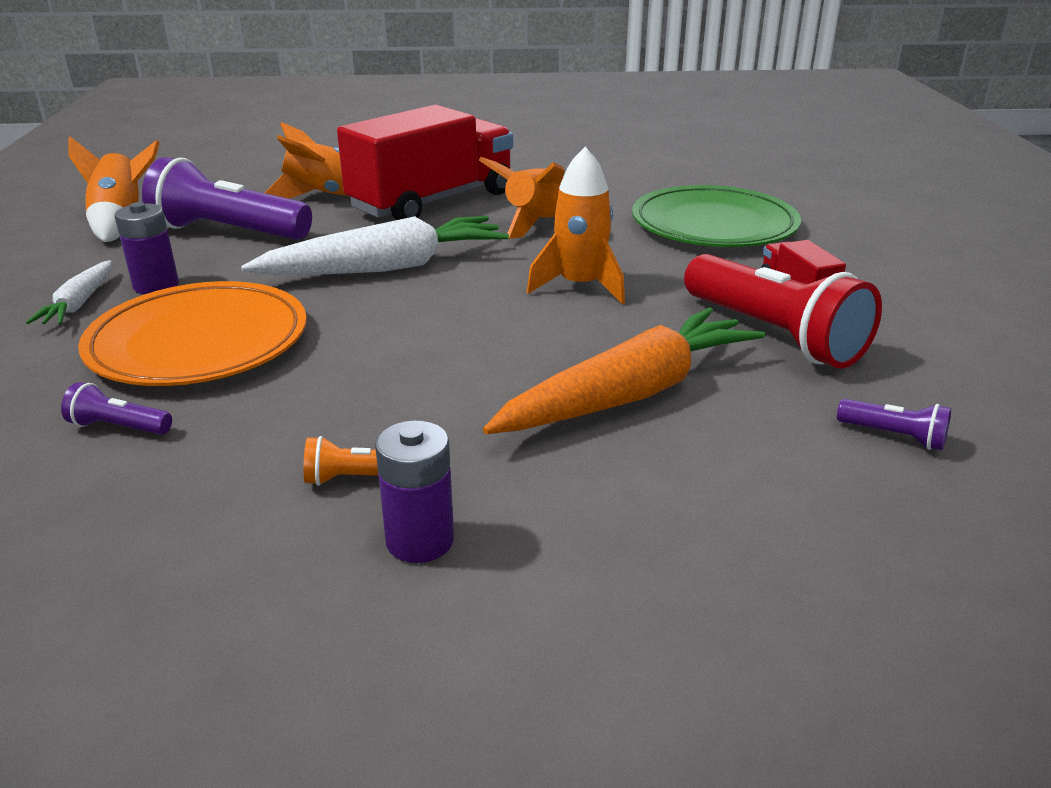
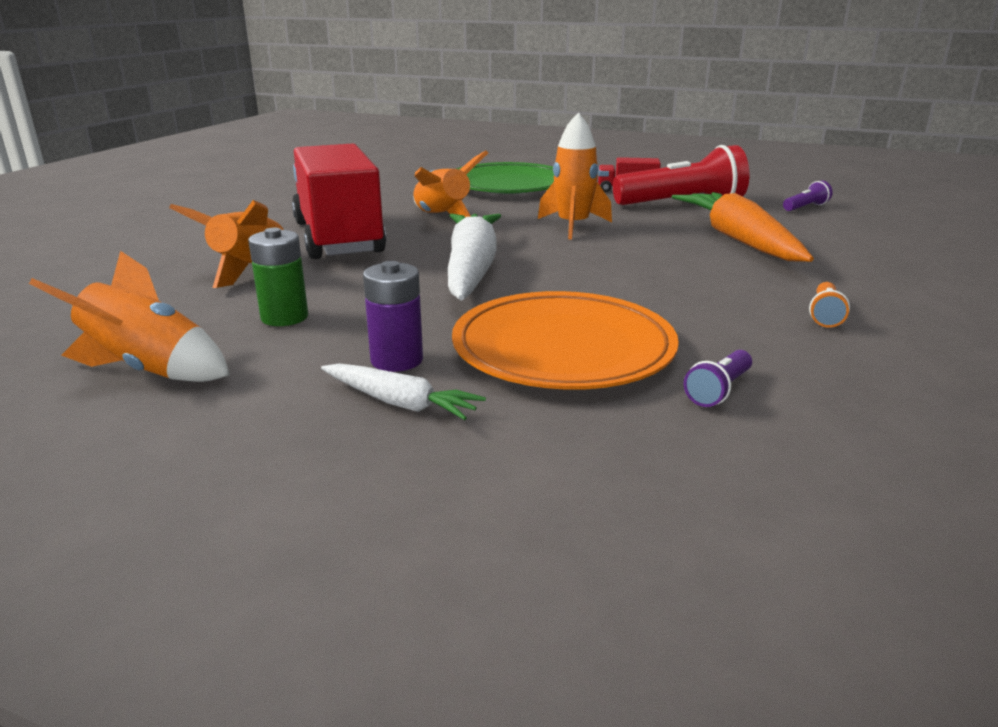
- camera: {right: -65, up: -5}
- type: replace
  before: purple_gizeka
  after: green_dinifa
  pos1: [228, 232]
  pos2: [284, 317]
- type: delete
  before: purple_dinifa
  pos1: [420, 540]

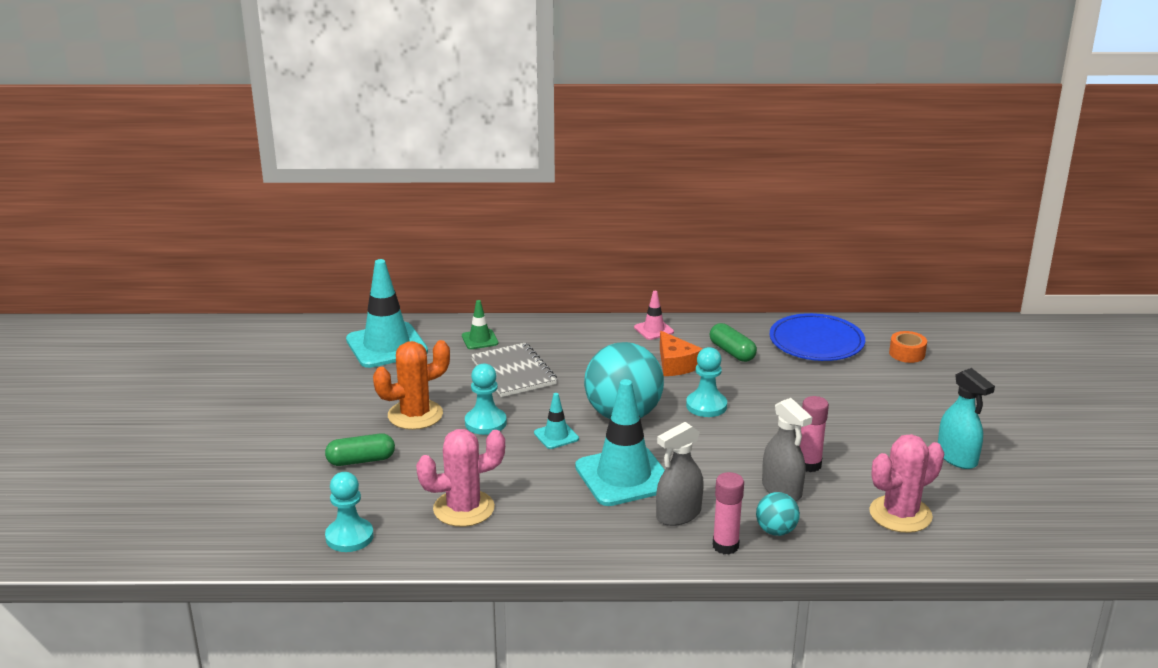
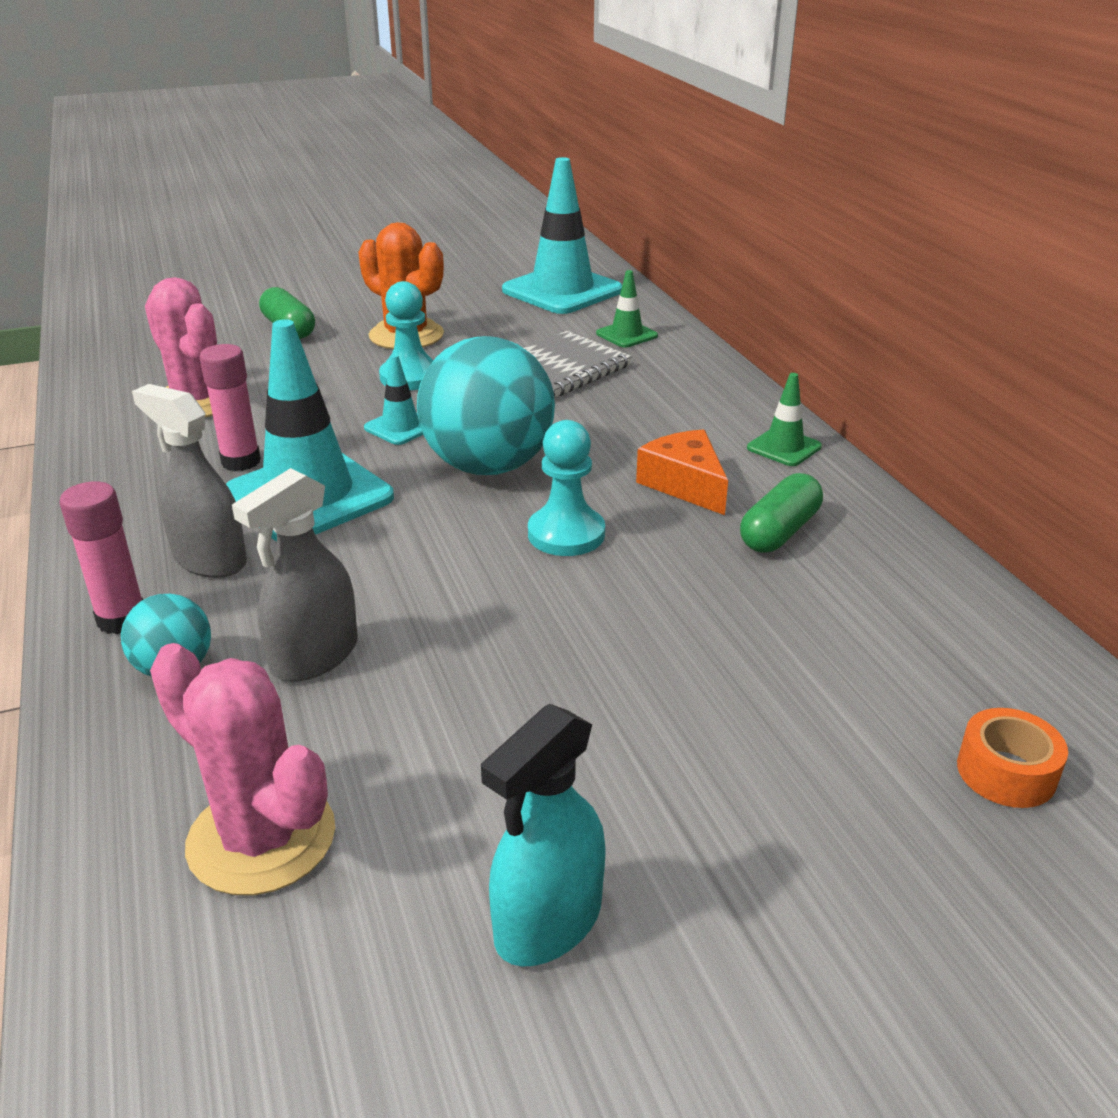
- camera: {right: 70, up: 5}
- type: move
  before: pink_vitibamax
  pos1: [809, 465]
  pos2: [241, 461]
- type: rotate
  before: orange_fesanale
  pos1: [675, 364]
  pos2: [685, 484]
  turn: 105
- type: recolor
  before: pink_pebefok
  after: green_pebefok
  pos1: [653, 330]
  pos2: [784, 447]
- type: delete
  before: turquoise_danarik
  pos1: [349, 537]
- type: delete
  before: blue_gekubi
  pos1: [816, 341]

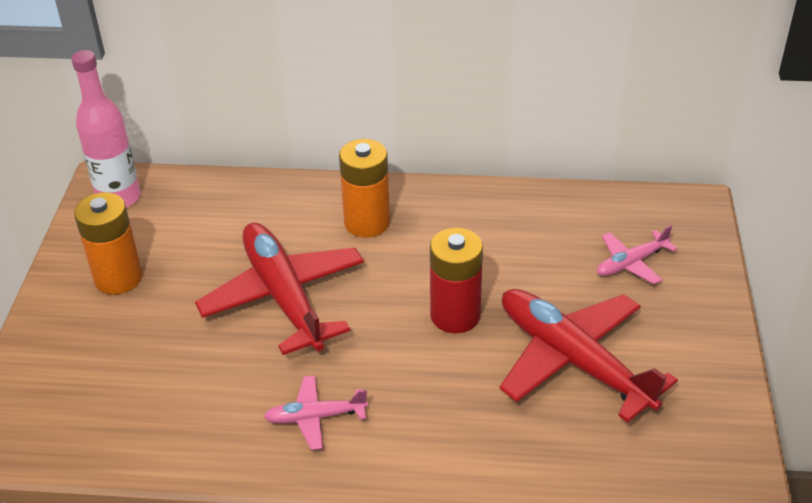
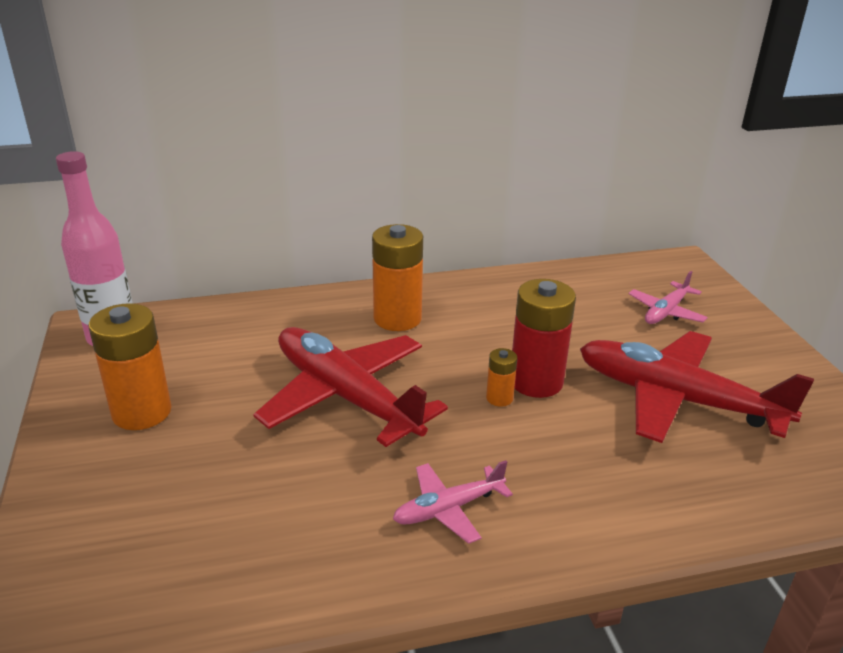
- camera: {right: -20, up: -10}
- type: insert
  after: orange_dinifa
  pos2: [499, 398]

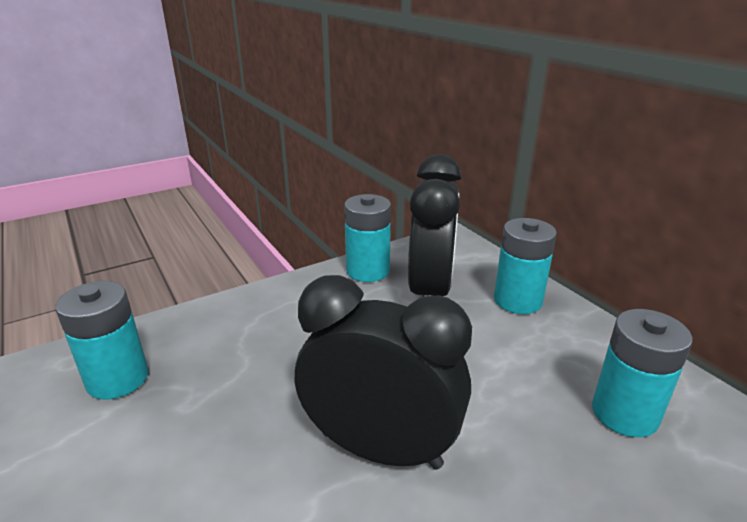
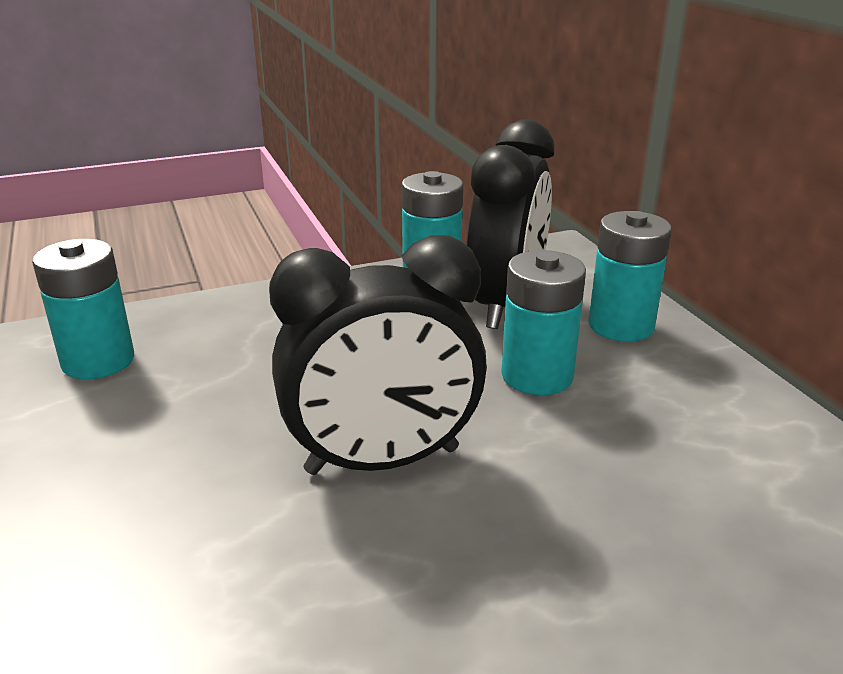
- camera: {right: 10, up: 0}
- type: rotate
  before: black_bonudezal
  pos1: [380, 449]
  pos2: [382, 461]
  turn: 135
- type: move
  before: turquoise_dinifa
  pos1: [624, 413]
  pos2: [537, 375]

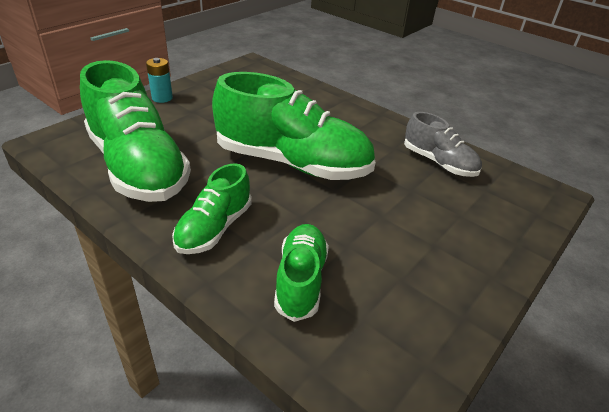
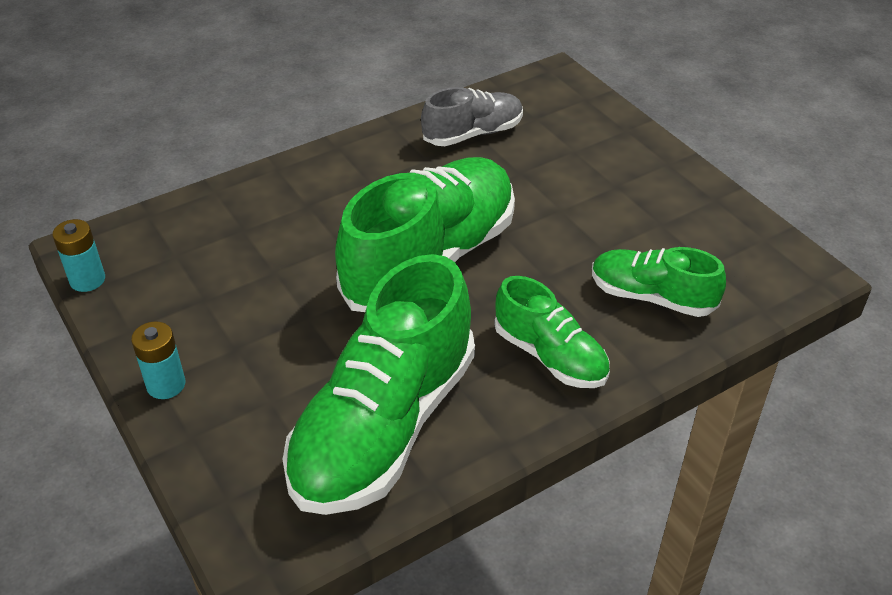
- camera: {right: -70, up: 5}
- type: insert
  after: turquoise_dinifa
  pos2: [87, 280]
- type: rotate
  before: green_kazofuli
  pos1: [138, 166]
  pos2: [384, 426]
  turn: 135

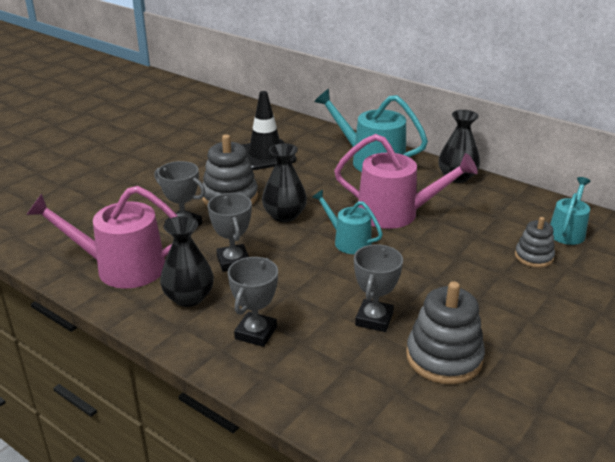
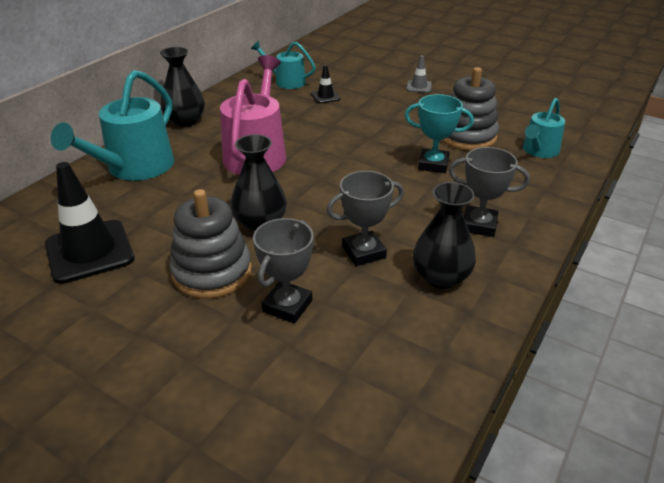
- camera: {right: -95, up: 5}
- type: replace
  before: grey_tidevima
  after: black_pebefok
  pos1: [534, 257]
  pos2: [325, 96]
- type: recolor
  before: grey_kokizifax
  after: turquoise_kokizifax
  pos1: [374, 319]
  pos2: [433, 164]
- type: insert
  after: grey_pebefok
  pos2: [419, 87]
- type: move
  before: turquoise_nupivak
  pos1: [348, 241]
  pos2: [539, 151]
- type: delete
  before: pink_nupivak
  pos1: [122, 267]

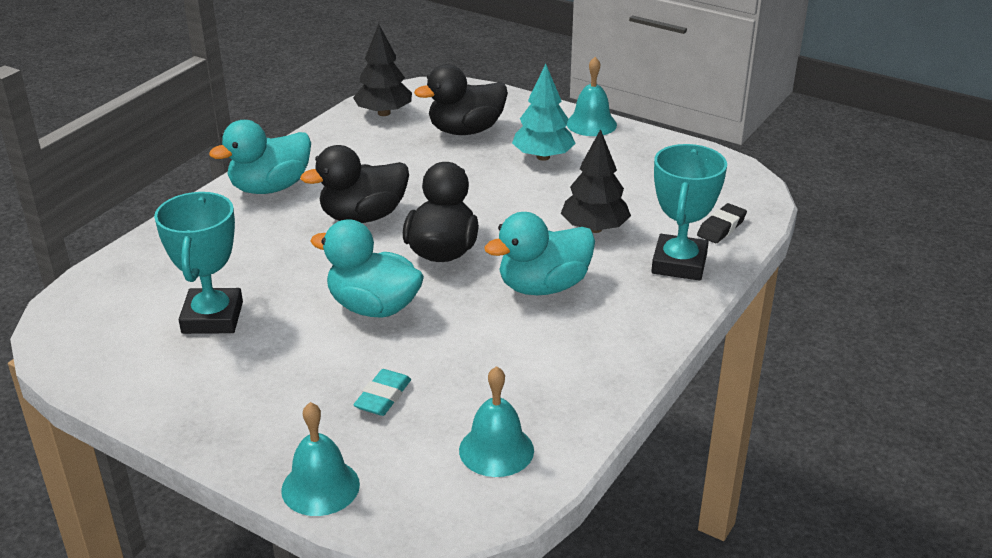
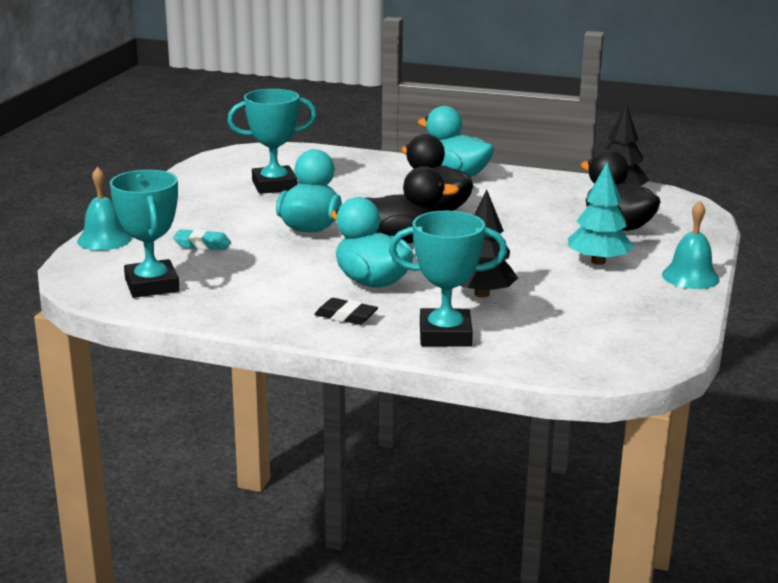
- camera: {right: 75, up: -10}
- type: replace
  before: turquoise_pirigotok
  after: turquoise_kokizifax
  pos1: [496, 450]
  pos2: [152, 285]
- type: move
  before: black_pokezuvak
  pos1: [721, 228]
  pos2: [346, 316]

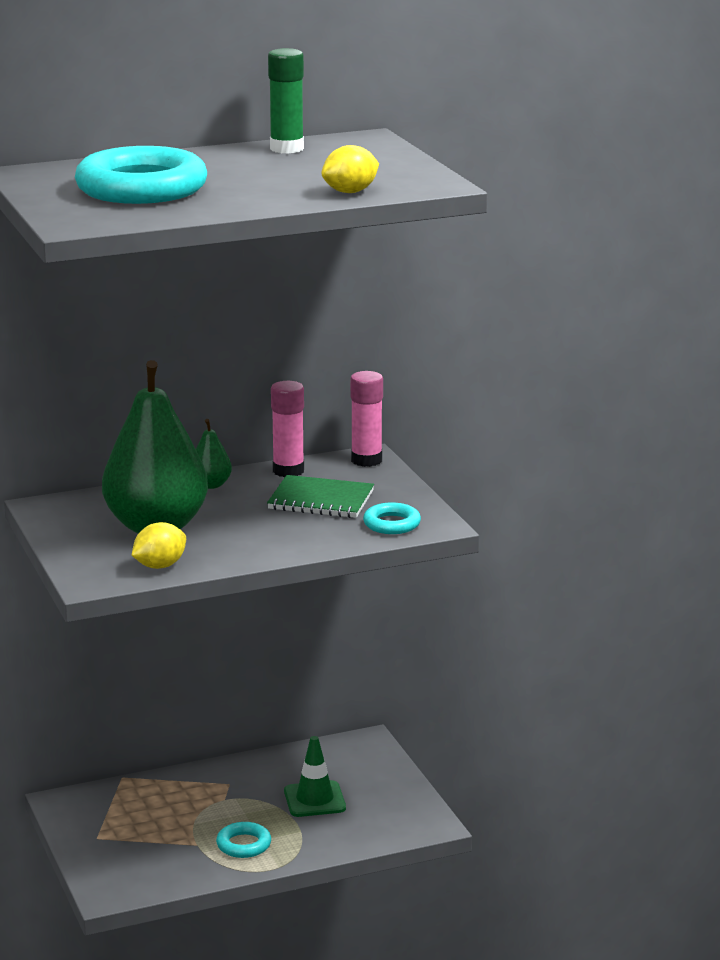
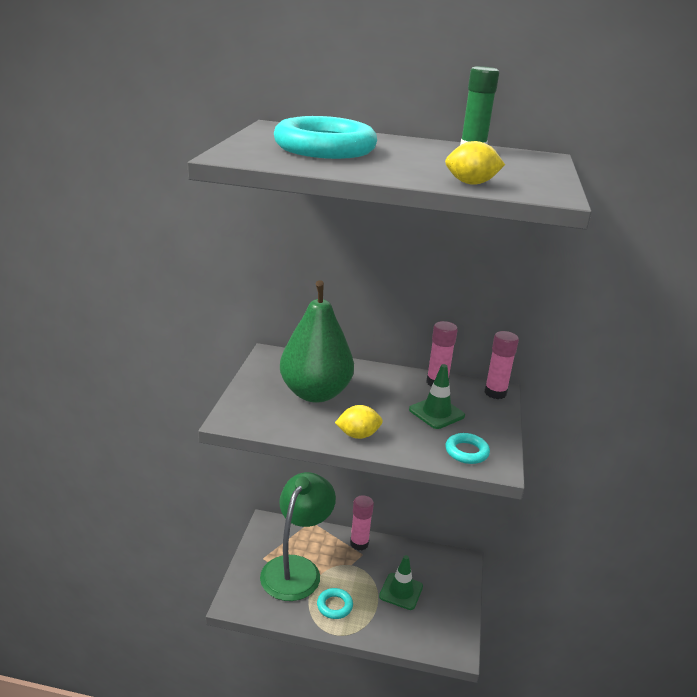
- camera: {right: 30, up: 5}
- type: insert
  after: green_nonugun
  pos2: [296, 568]
- type: move
  before: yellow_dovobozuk
  pos1: [160, 566]
  pos2: [358, 435]
- type: insert
  after: pink_vitibamax
  pos2: [359, 543]
- type: replace
  before: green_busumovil
  after: green_pebefok
  pos1: [321, 500]
  pos2: [436, 413]
- type: delete
  before: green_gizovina
  pos1: [210, 485]

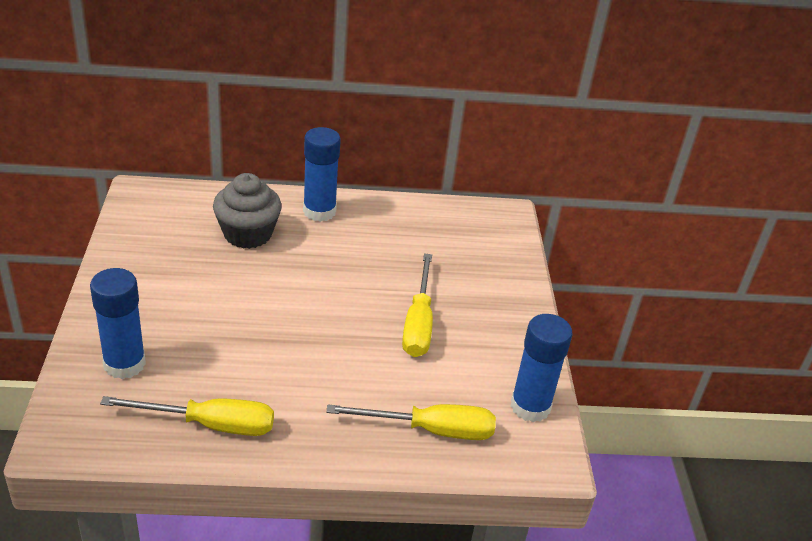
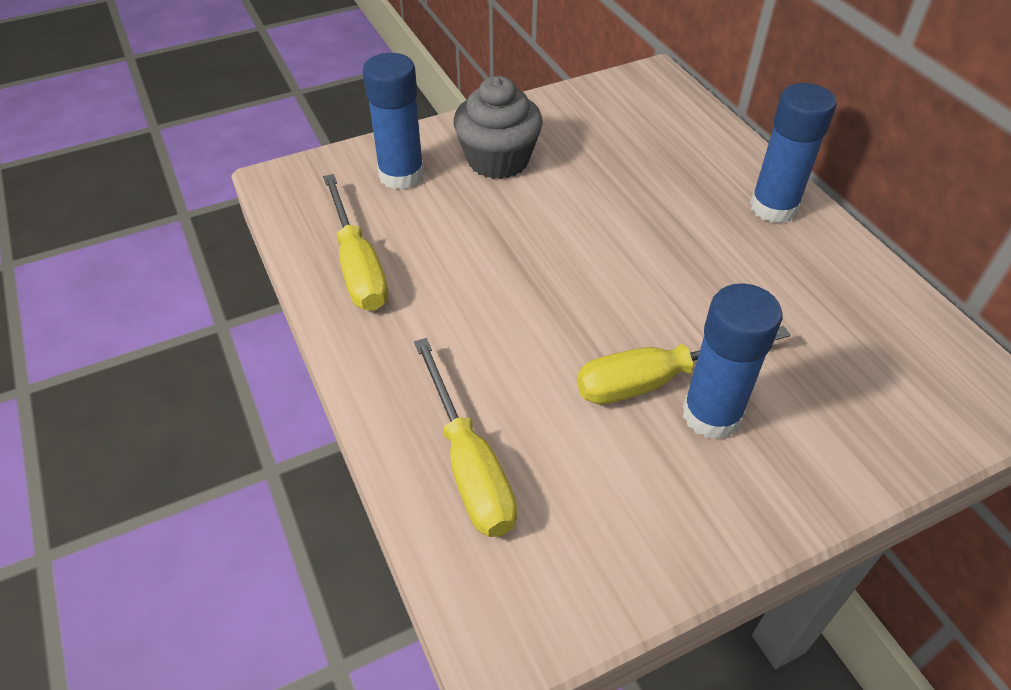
- camera: {right: 70, up: 10}
- type: move
  before: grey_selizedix
  pos1: [248, 234]
  pos2: [498, 160]
- type: move
  before: blue_vitibamax
  pos1: [530, 406]
  pos2: [711, 414]

